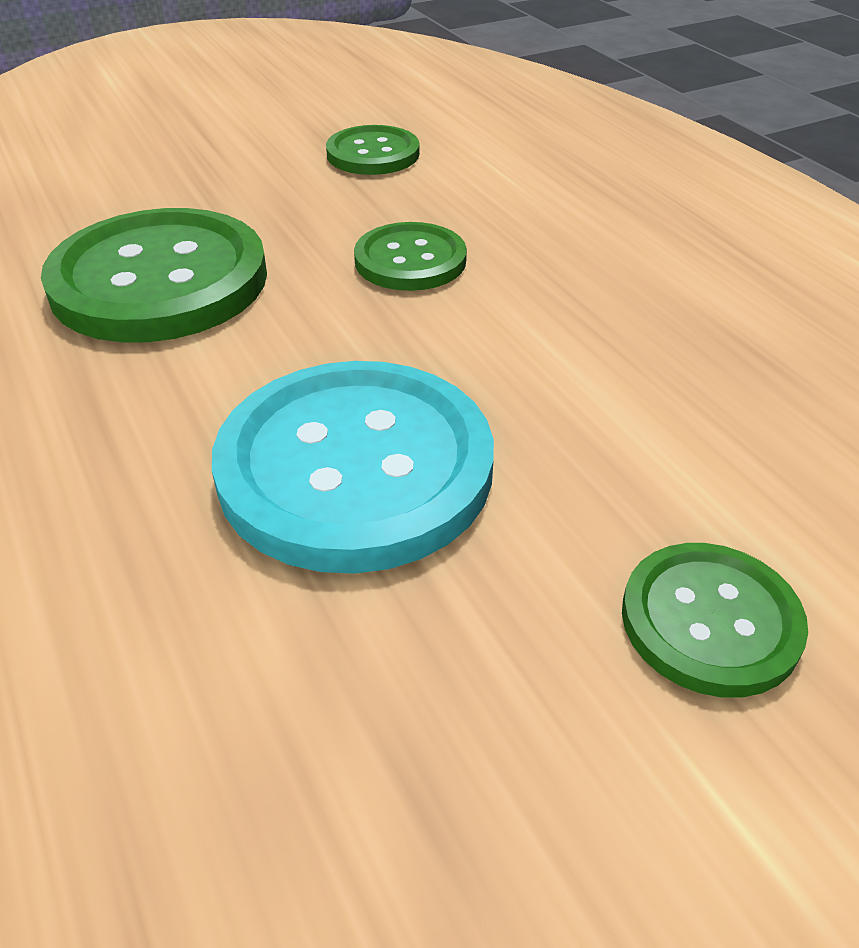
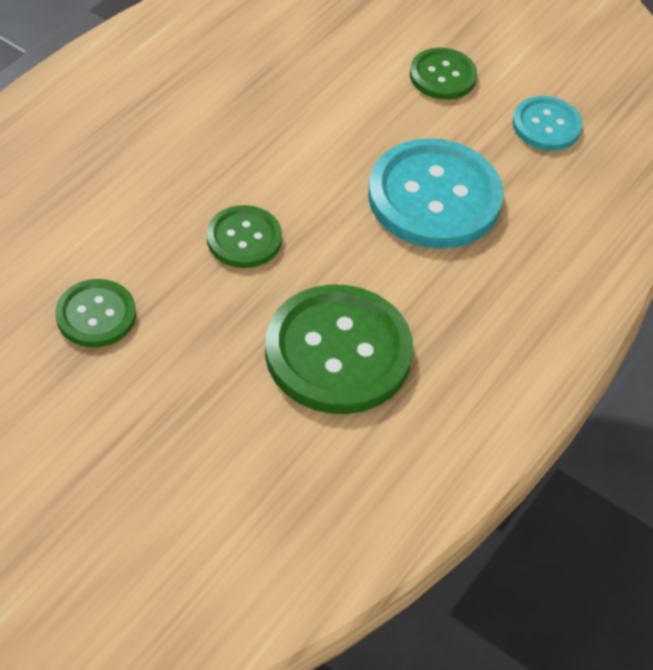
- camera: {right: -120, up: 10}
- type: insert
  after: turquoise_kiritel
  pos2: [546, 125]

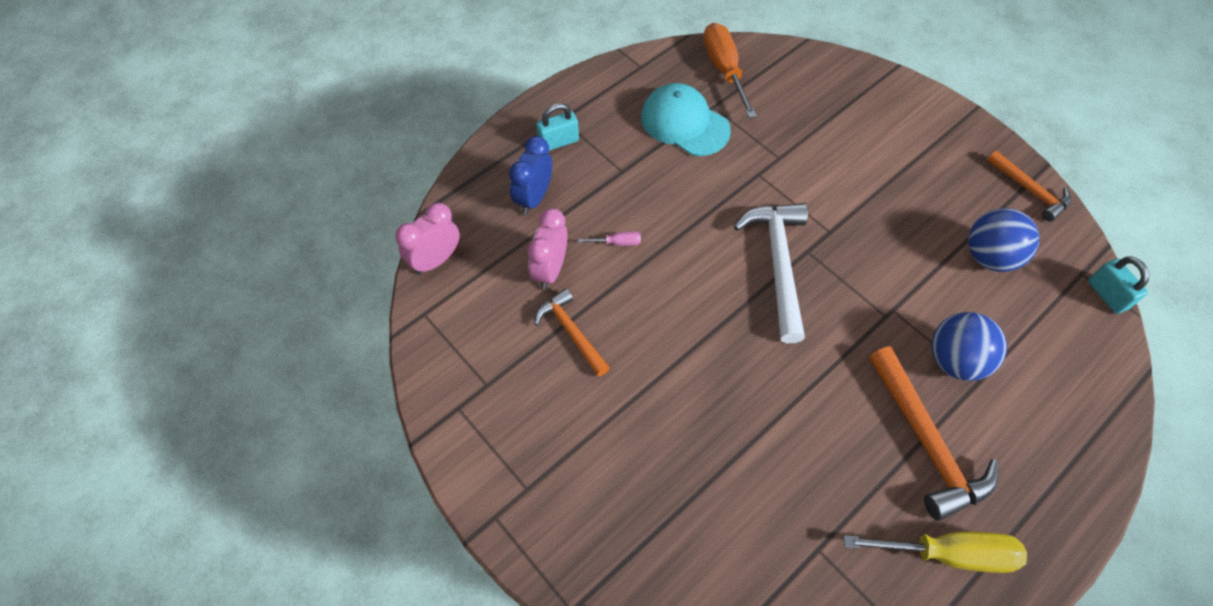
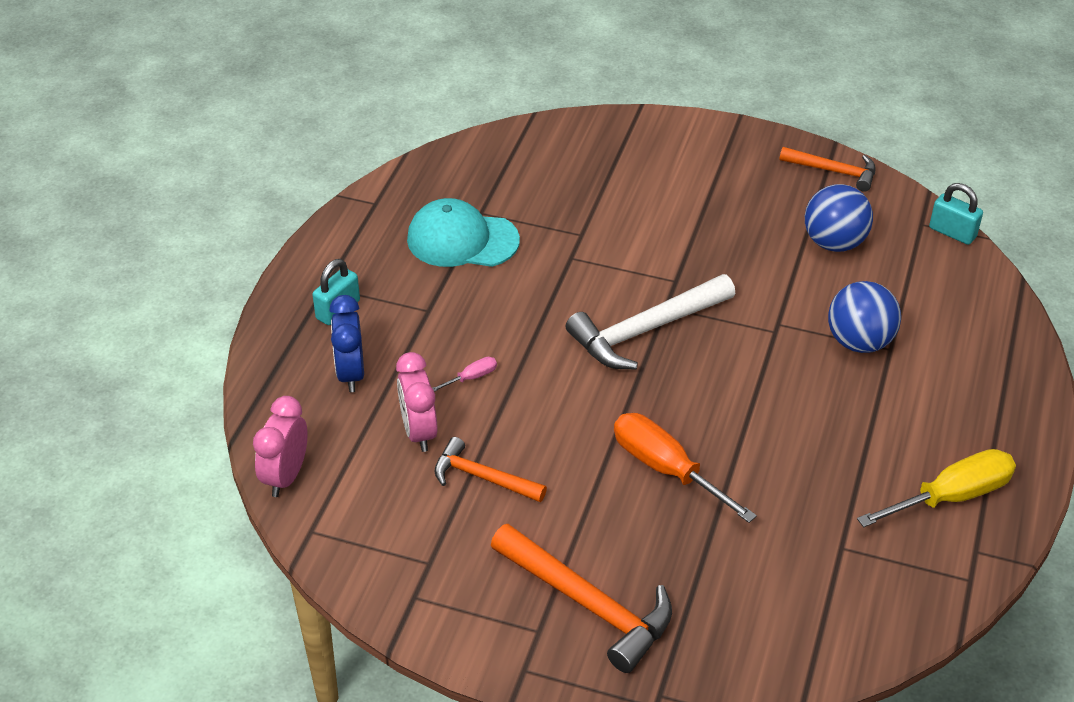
- camera: {right: -30, up: -15}
- type: move
  before: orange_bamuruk
  pos1: [926, 441]
  pos2: [588, 604]
- type: rotate
  before: white_bamuruk
  pos1: [778, 265]
  pos2: [646, 330]
  turn: -90
- type: move
  before: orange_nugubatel
  pos1: [724, 70]
  pos2: [666, 469]

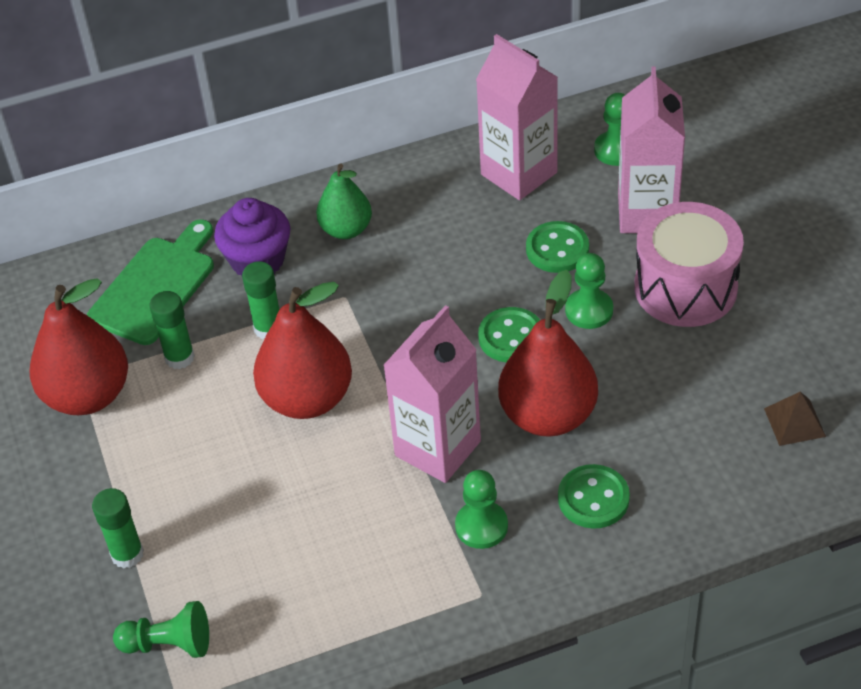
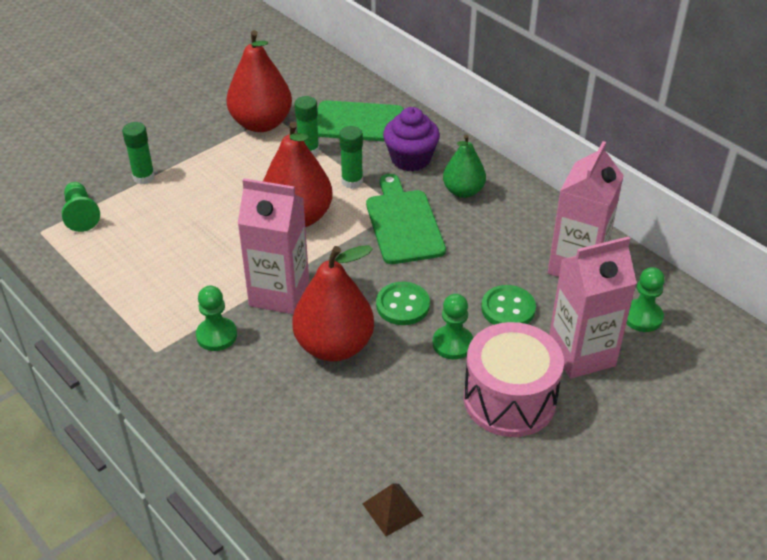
- camera: {right: 65, up: -5}
- type: insert
  after: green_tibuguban
  pos2: [403, 223]
- type: delete
  before: green_kiritel
  pos1: [593, 498]

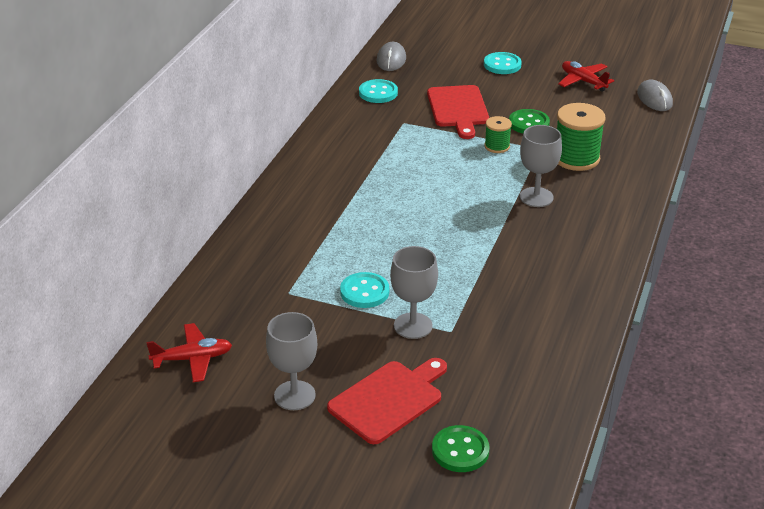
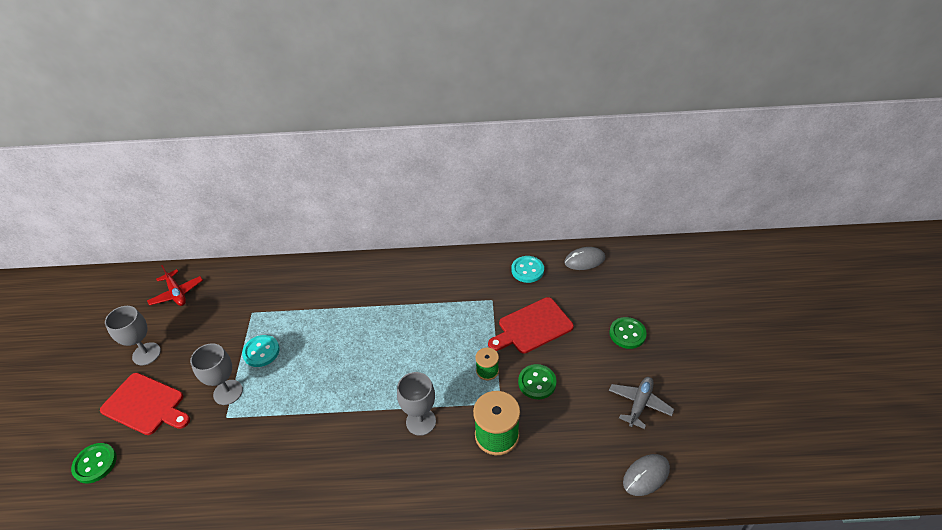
- camera: {right: 70, up: 10}
- type: recolor
  before: turquoise_kiritel
  after: green_kiritel
  pos1: [502, 65]
  pos2: [627, 334]
- type: recolor
  before: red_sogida
  after: grey_sogida
  pos1: [583, 81]
  pos2: [639, 404]

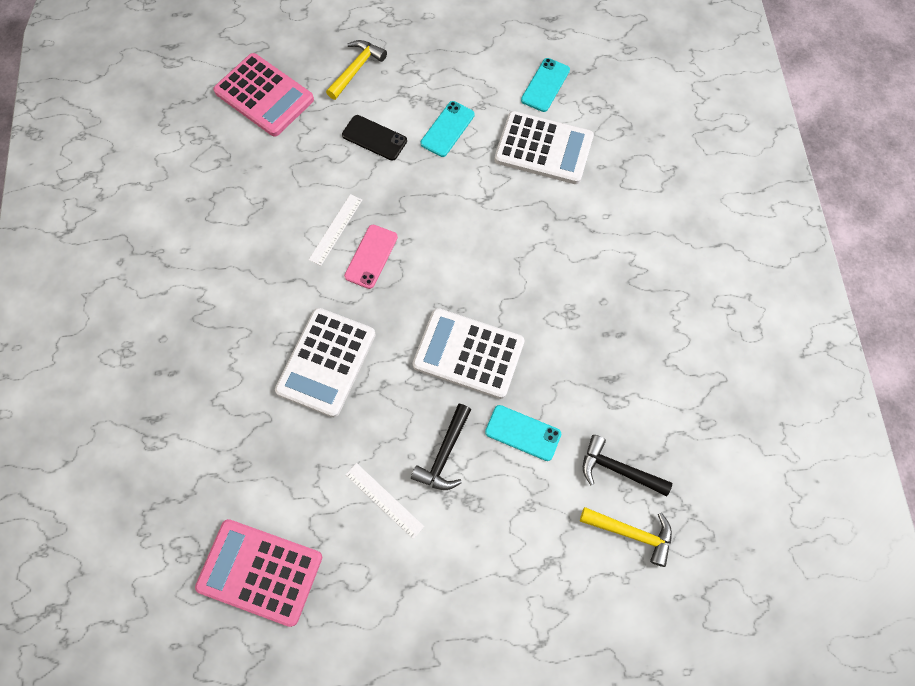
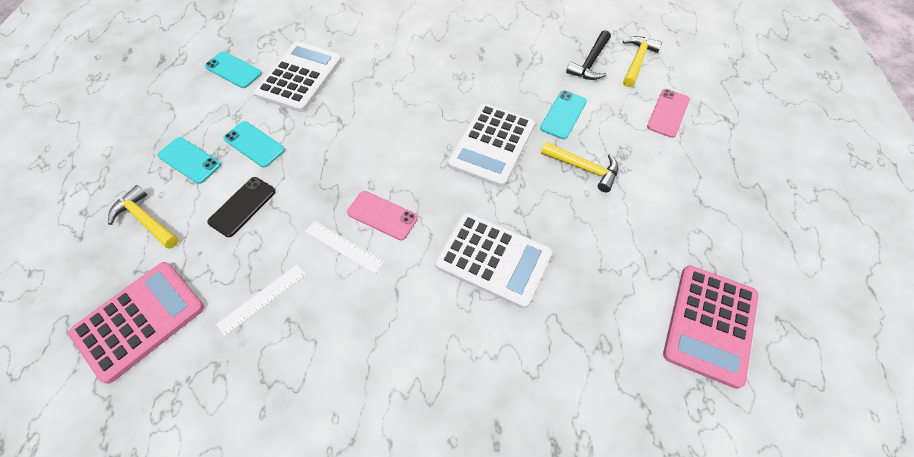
- camera: {right: -85, up: -10}
- type: insert
  after: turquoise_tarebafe
  pos2: [189, 160]
- type: move
  before: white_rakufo
  pos1: [384, 500]
  pos2: [262, 299]
- type: recolor
  before: black_bamuruk
  after: yellow_bamuruk
  pos1: [444, 454]
  pos2: [583, 168]
- type: insert
  after: pink_tarebafe
  pos2: [668, 113]

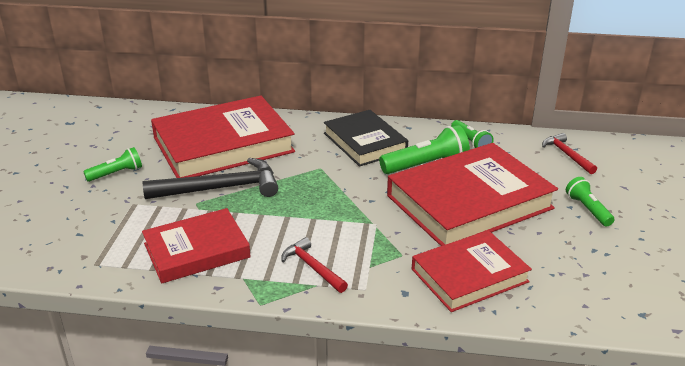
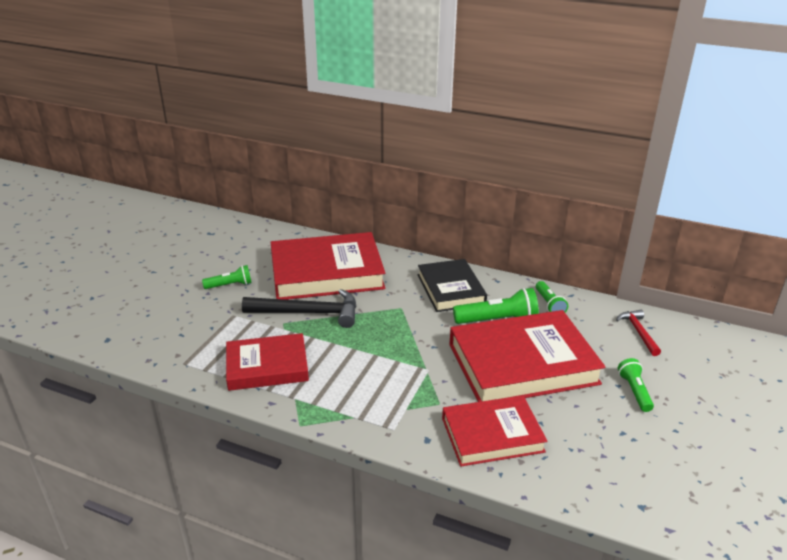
- camera: {right: 15, up: 0}
- type: delete
  before: red_bamuruk
  pos1: [312, 267]

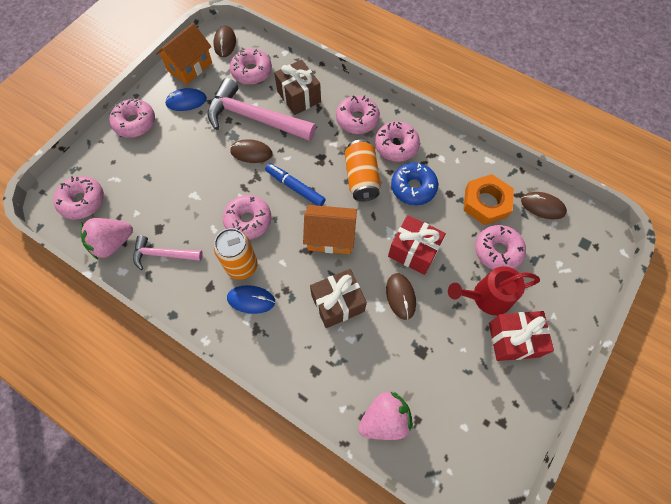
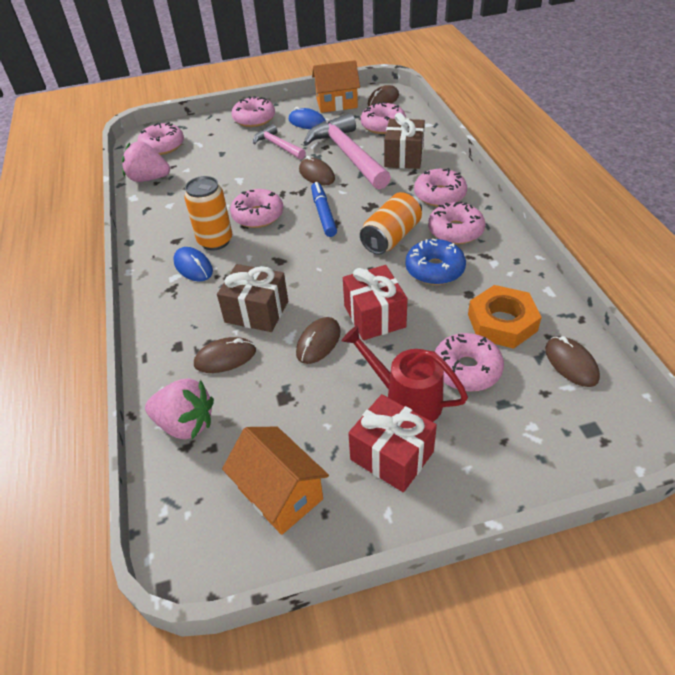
- camera: {right: 45, up: -20}
- type: insert
  after: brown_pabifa
  pos2: [225, 357]
- type: move
  before: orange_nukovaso
  pos1: [330, 237]
  pos2: [280, 493]
- type: move
  before: pink_bamuruk
  pos1: [163, 254]
  pos2: [278, 146]

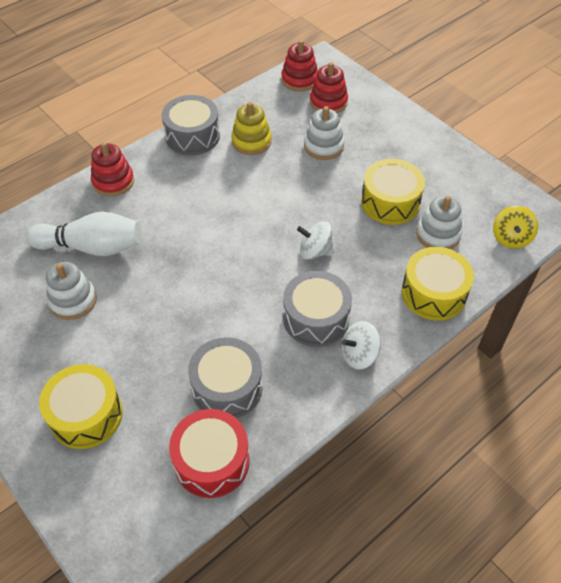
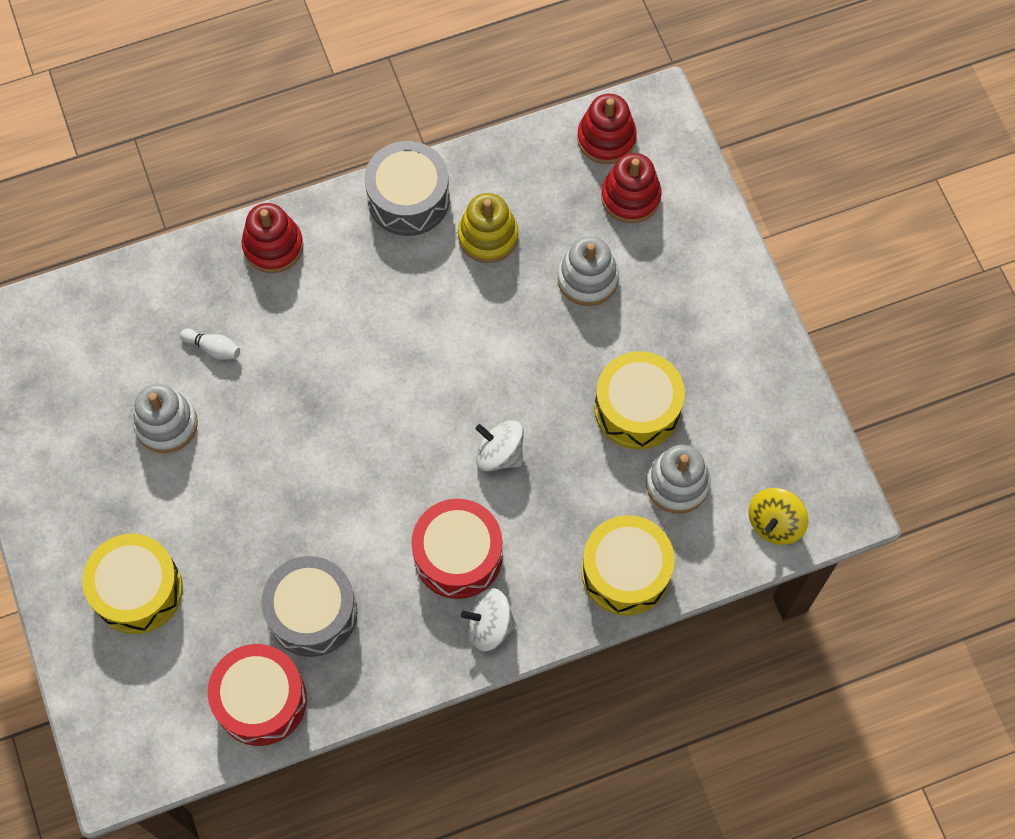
- camera: {right: 20, up: 15}
- type: resize
  before: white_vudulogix
  pos1: [92, 247]
  pos2: [213, 348]
  scale: 0.41
- type: recolor
  before: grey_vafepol
  after: red_vafepol
  pos1: [316, 318]
  pos2: [458, 555]

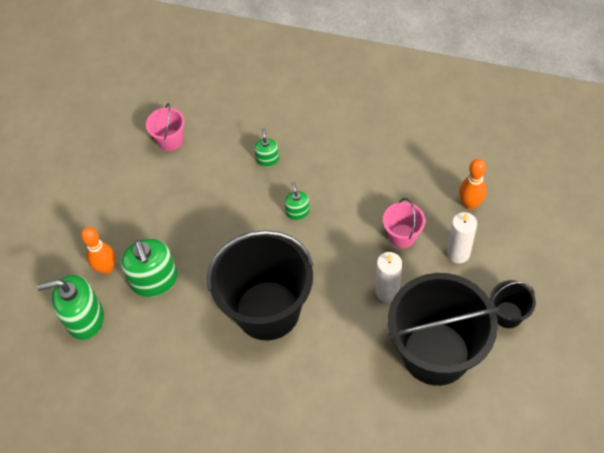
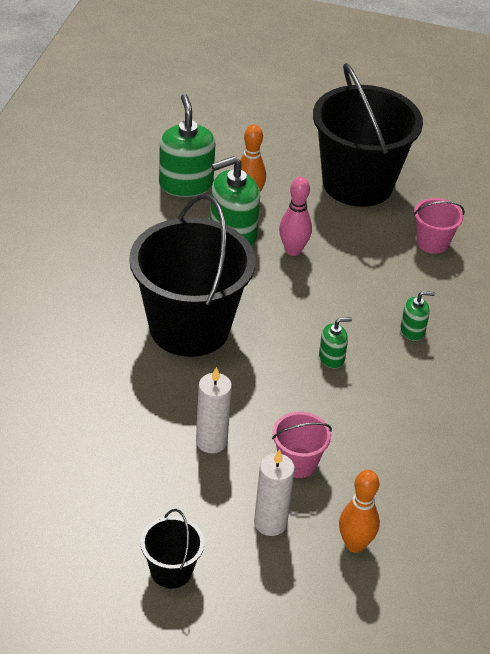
- camera: {right: 80, up: -15}
- type: insert
  after: pink_vudulogix
  pos2: [293, 250]
- type: move
  before: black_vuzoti
  pos1: [436, 353]
  pos2: [357, 184]

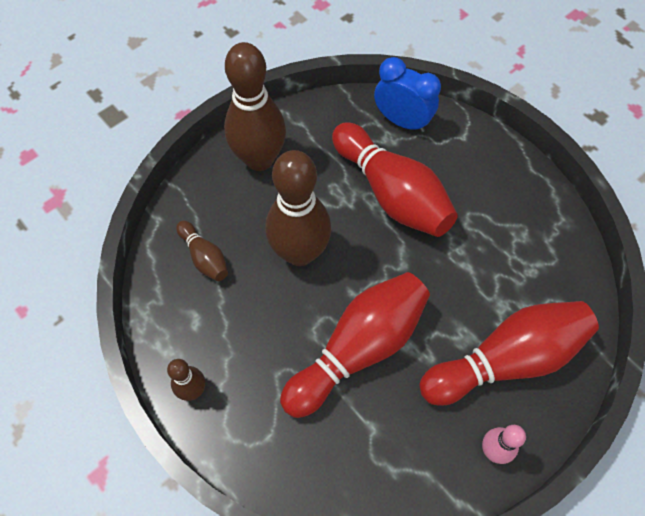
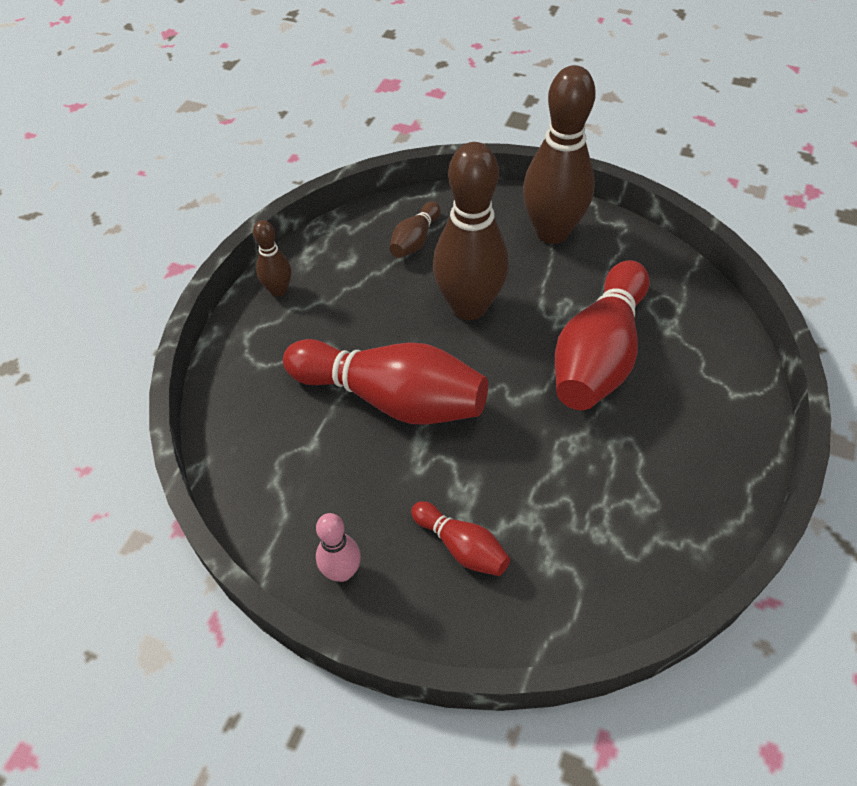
- camera: {right: 65, up: -10}
- type: resize
  before: red_vudulogix
  pos1: [506, 359]
  pos2: [461, 546]
  scale: 0.48
- type: delete
  before: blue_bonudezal
  pos1: [402, 121]

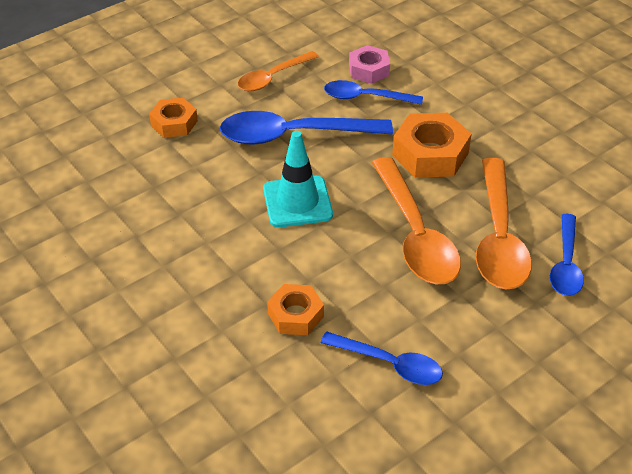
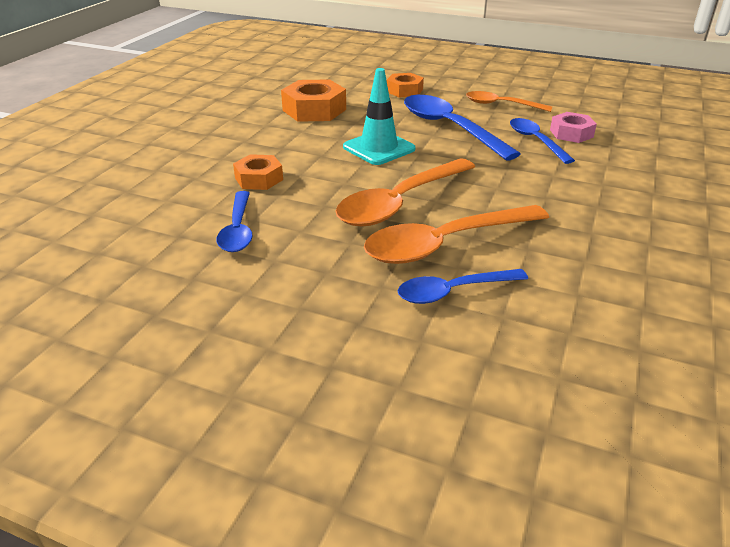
- camera: {right: 60, up: -10}
- type: move
  before: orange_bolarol
  pos1: [430, 154]
  pos2: [314, 110]

